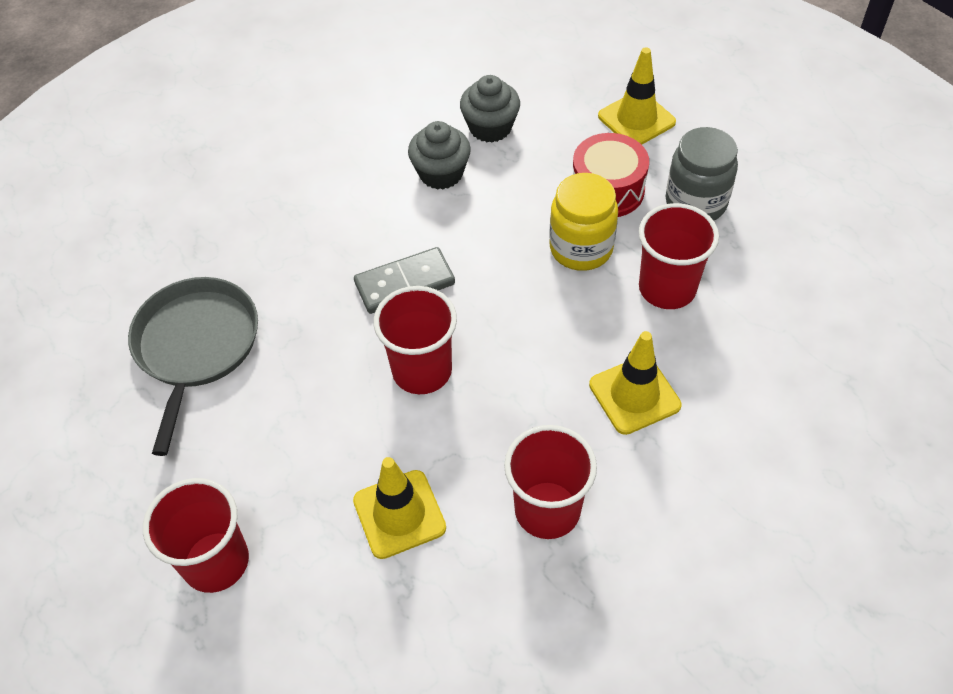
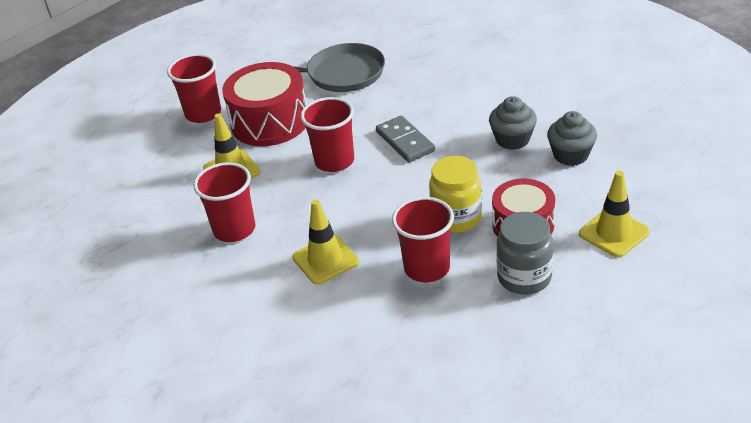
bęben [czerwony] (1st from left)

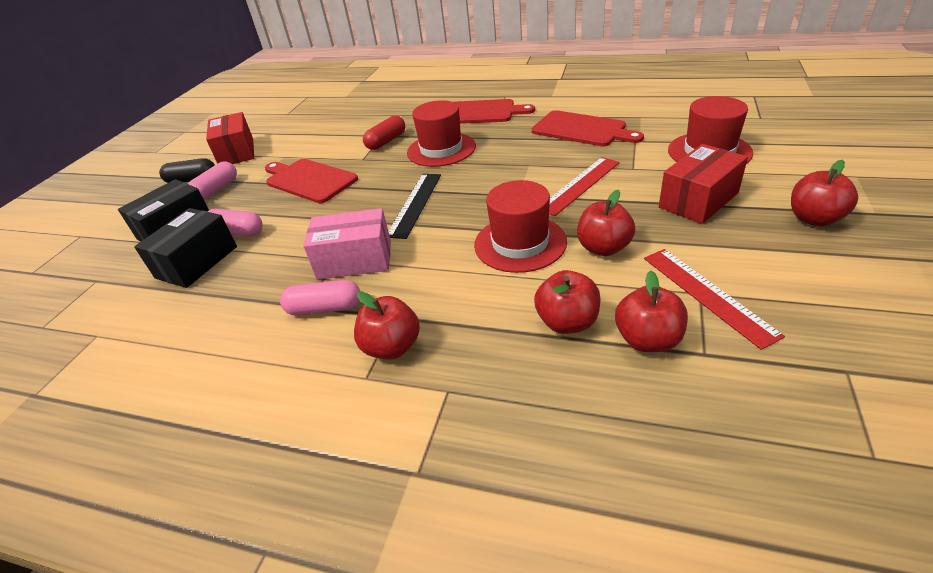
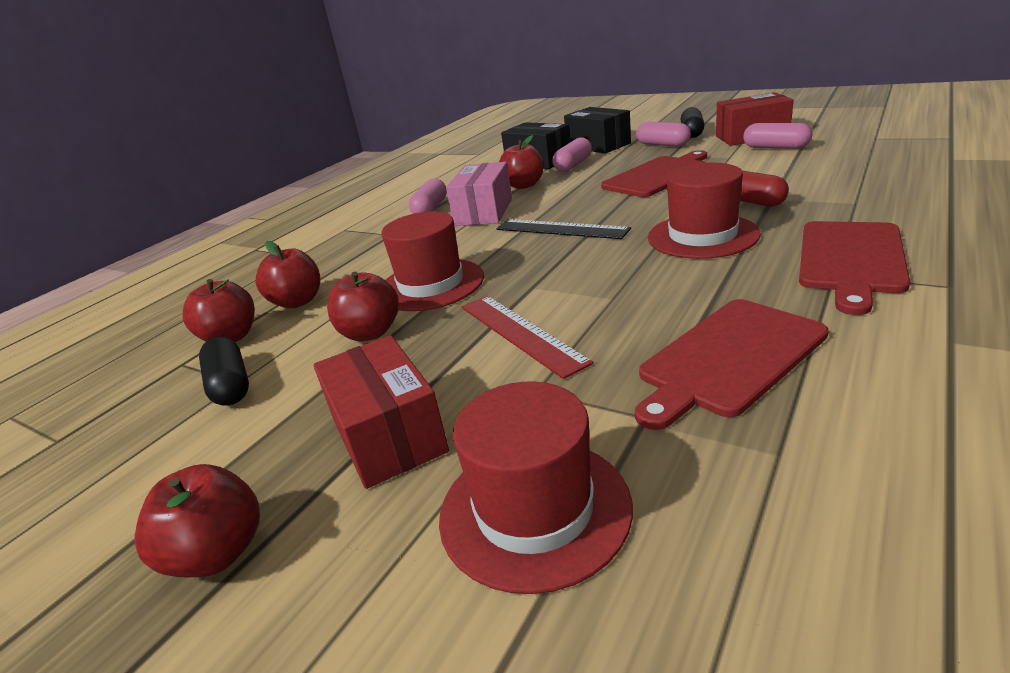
kapsułka [czarny] (1st from left); jabłko [czerwony] (5th from left); kapsułka [różowy] (4th from left)

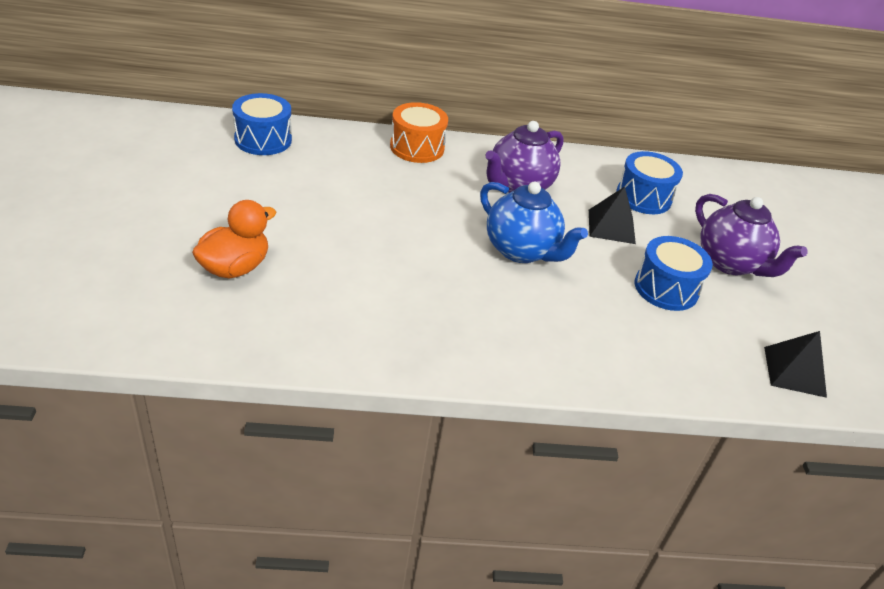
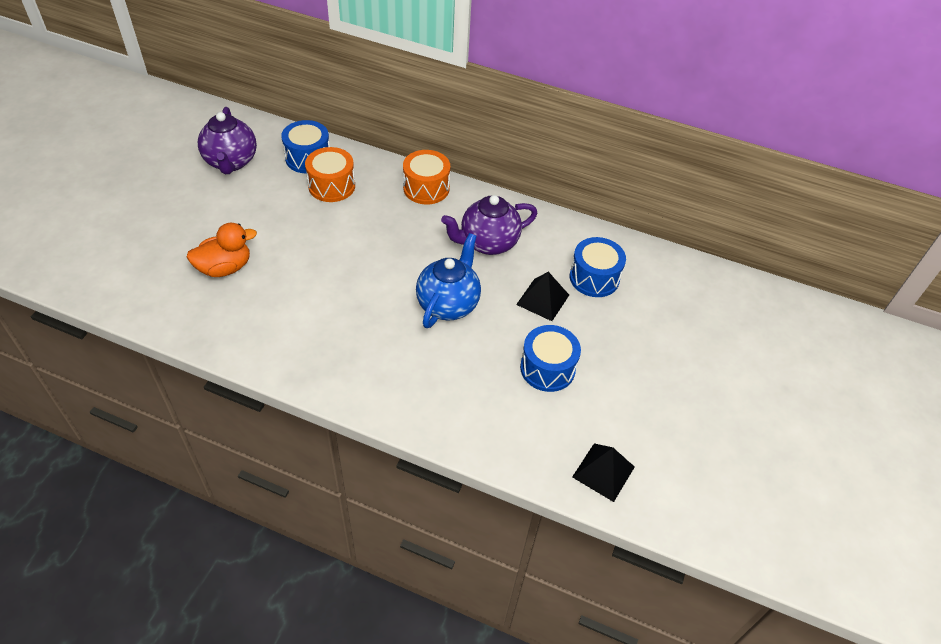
imbryk [fioletowy] (1st from left); bęben [pomarańczowy] (1st from left); imbryk [niebieski]

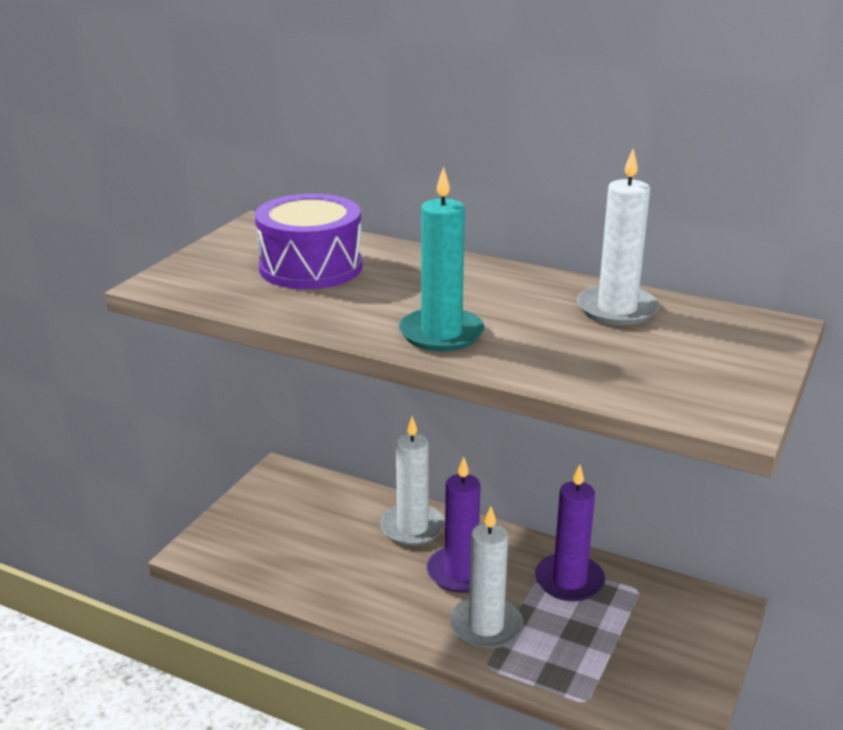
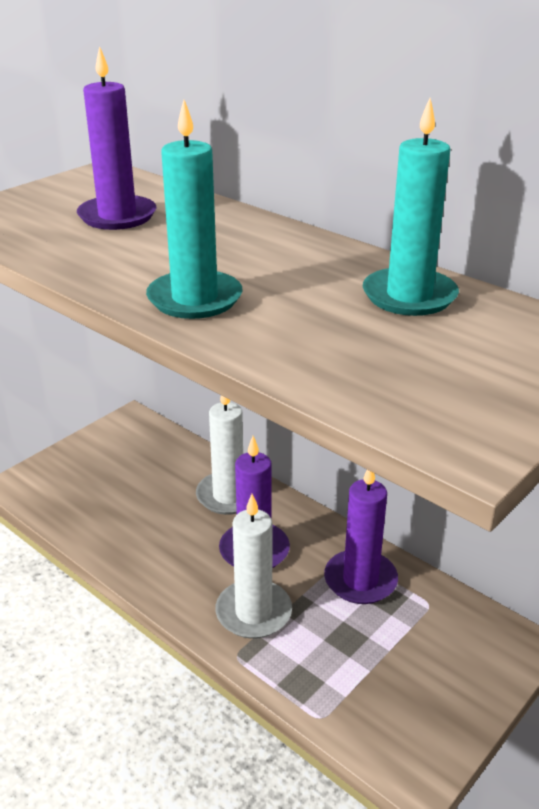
świeca [fioletowy] (1st from left); świeca [turkusowy] (2nd from left)

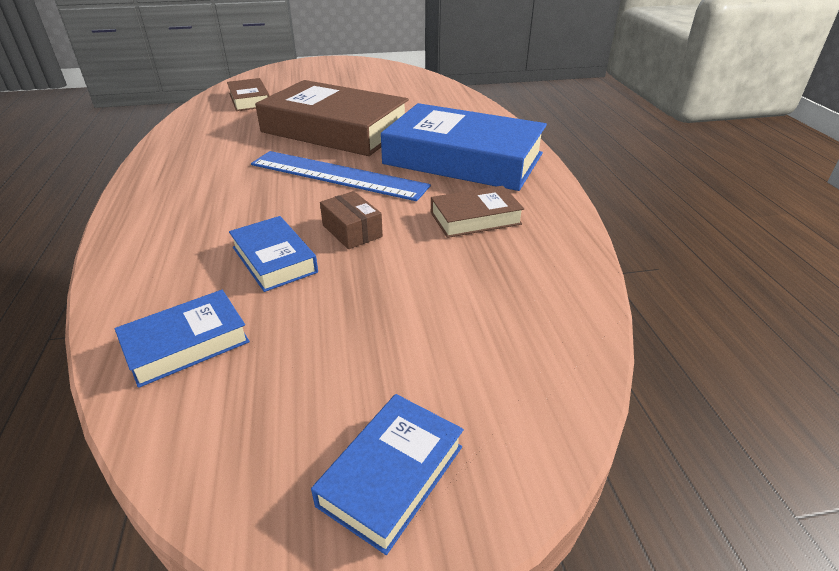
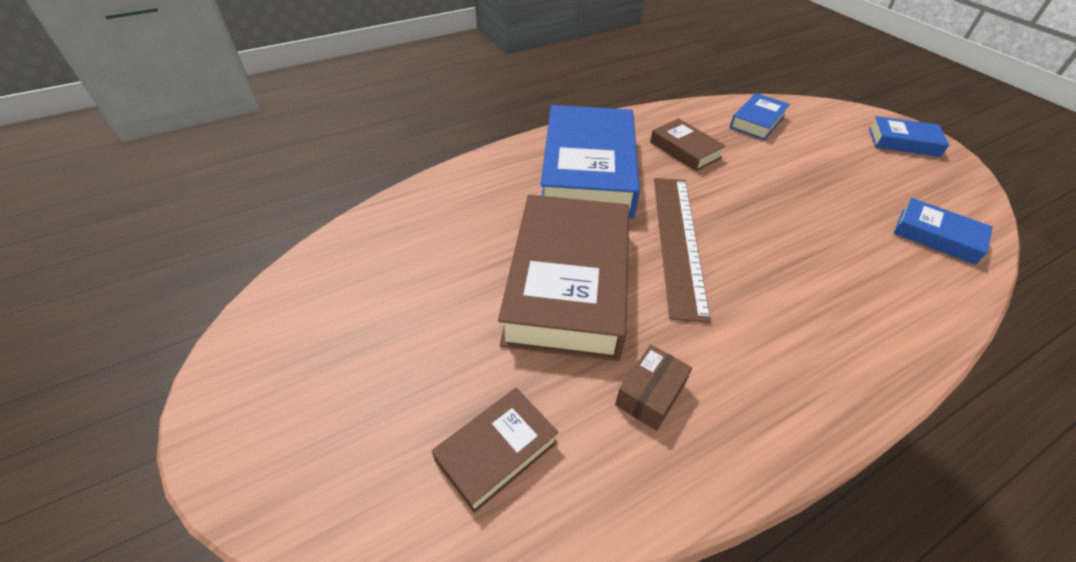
pudełko [brązowy]; linijka [brązowy]; książka [niebieski] (2nd from left)

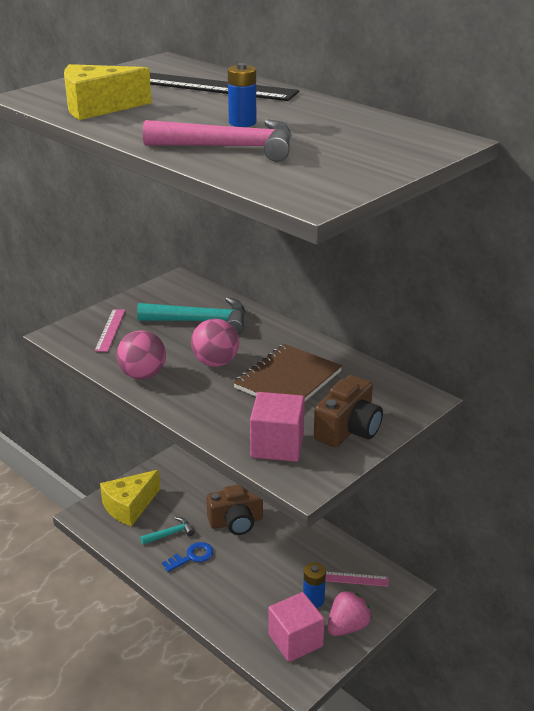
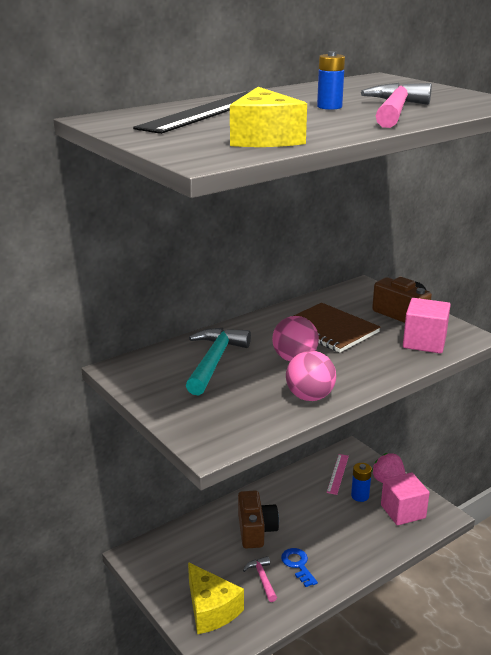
młotek [różowy] (1st from left); linijka [różowy] (1st from left in the first image)

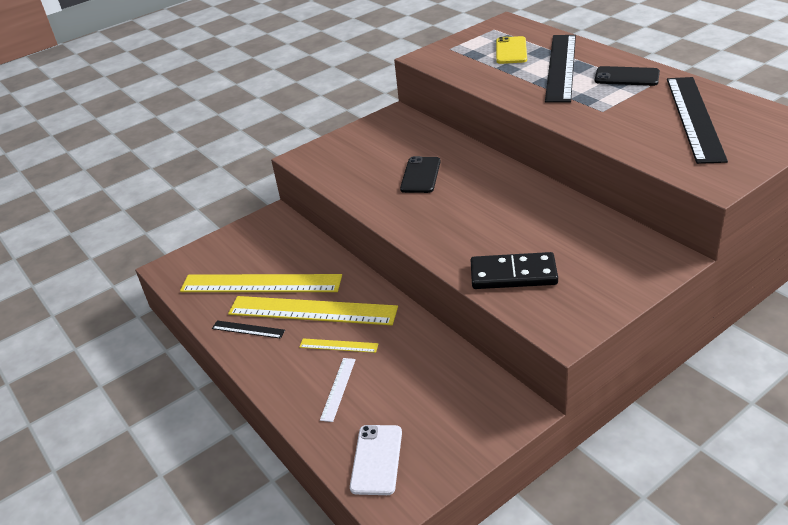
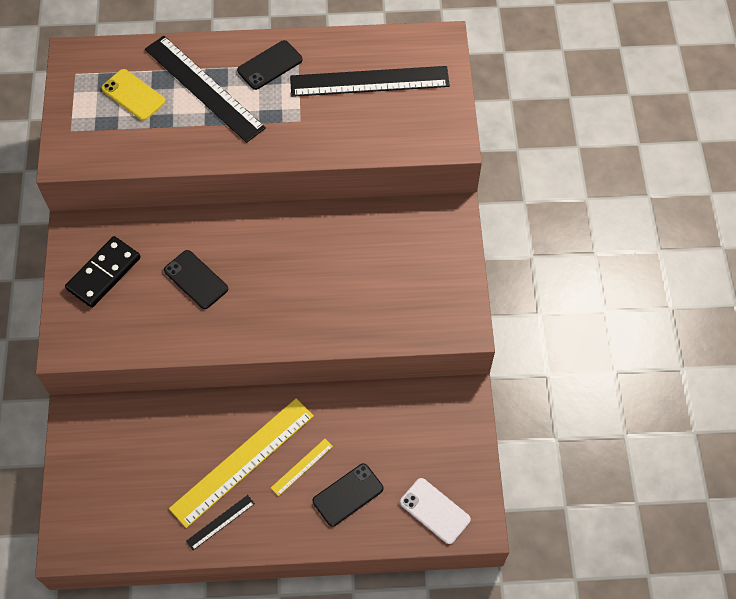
kostka domina [czarny]; linijka [czarny] (3rd from left); telefon [czarny] (3rd from left); linijka [żółty] (1st from left in the first image)

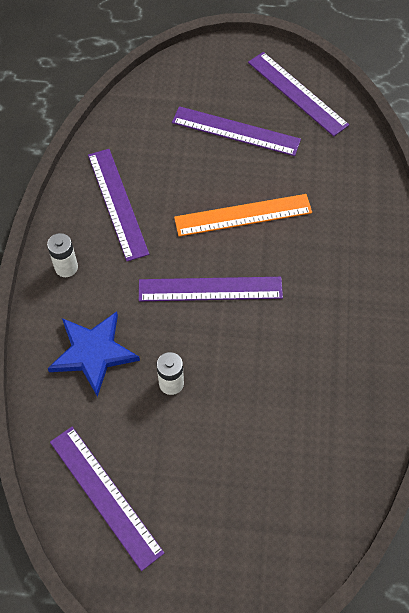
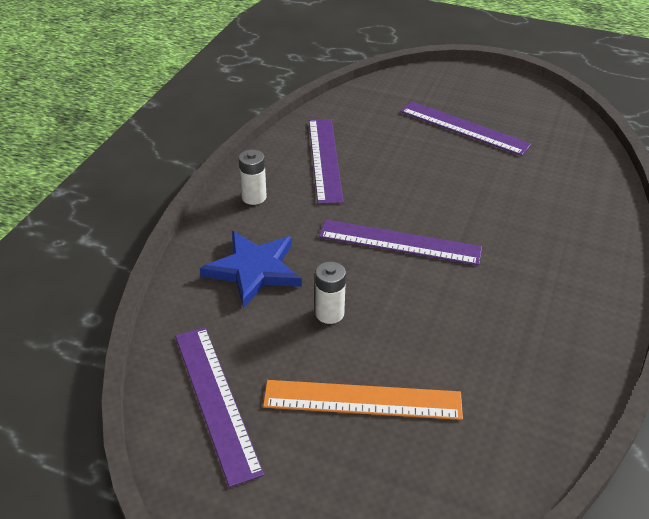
linijka [pomarańczowy]; linijka [fioletowy] (5th from left in the first image)

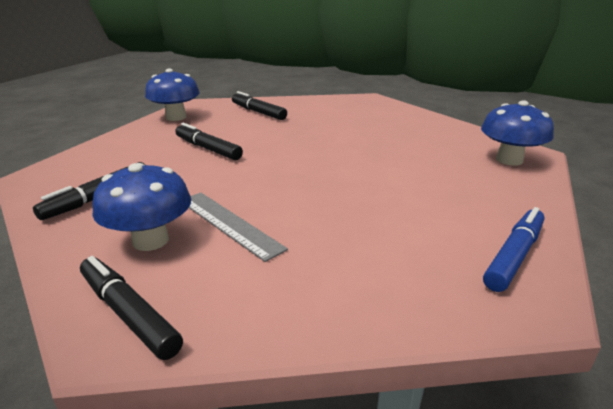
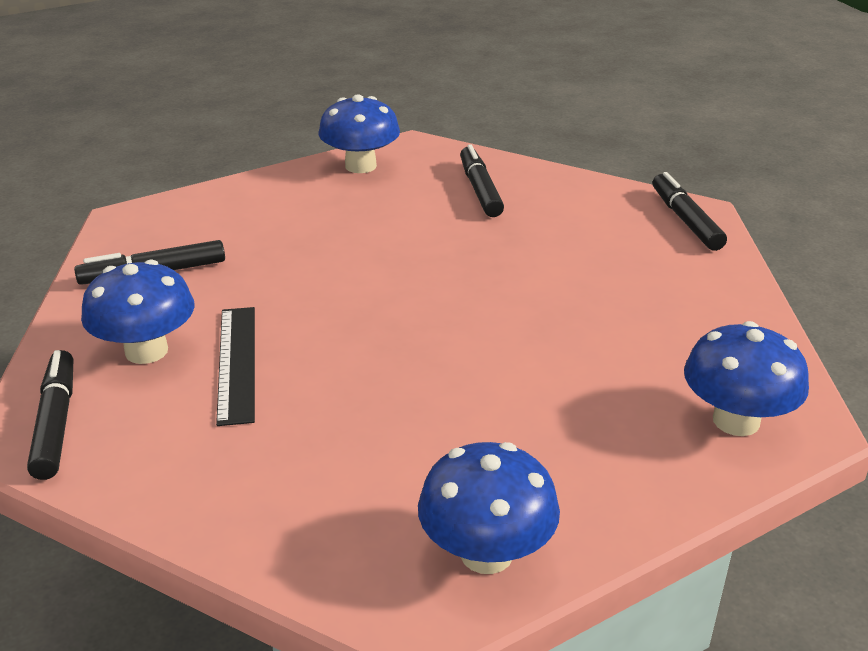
linijka [czarny]; grzyb [niebieski] (3rd from left); flamaster [czarny] (4th from left)

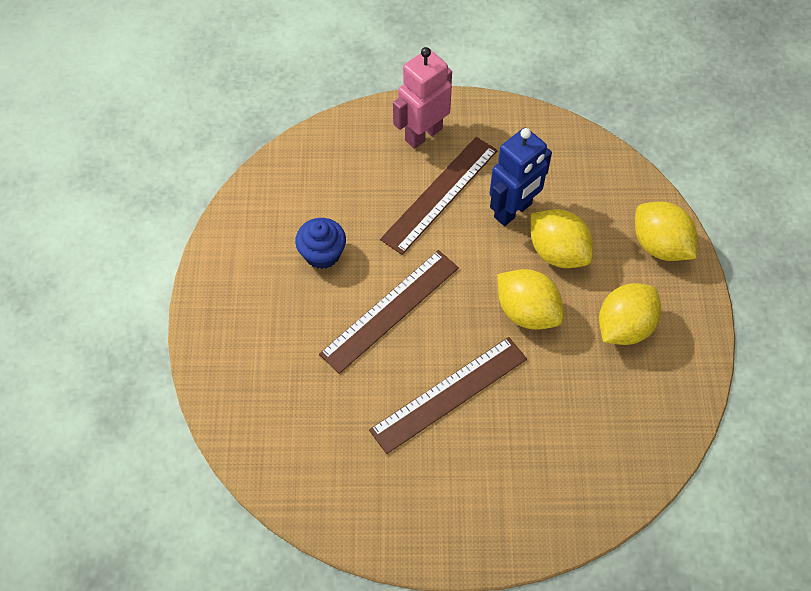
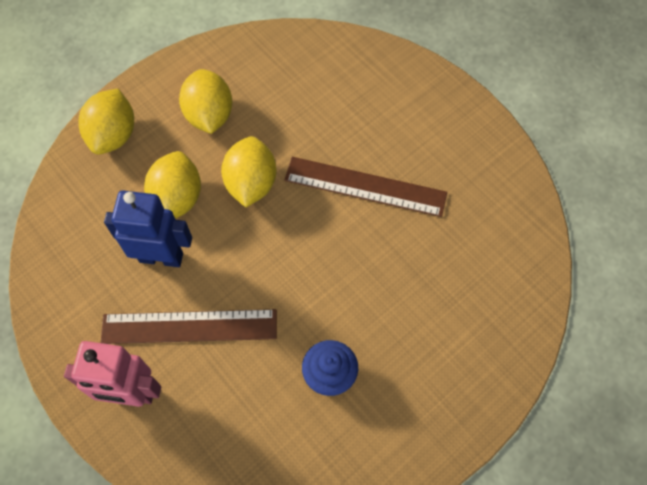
cytryna [żółty] (3rd from left); linijka [brązowy] (1st from left in the first image)

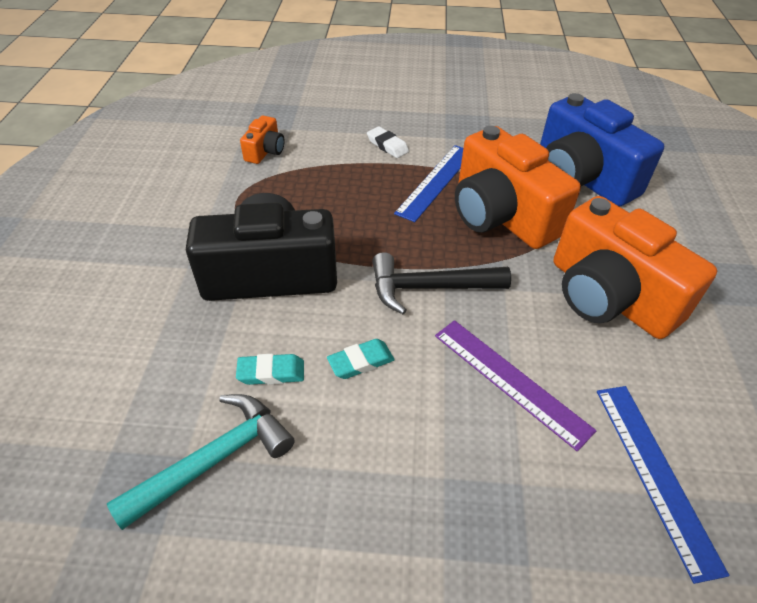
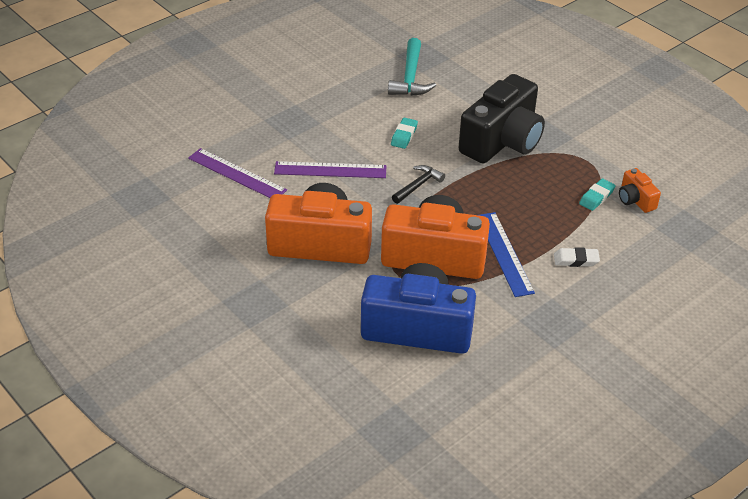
linijka [fioletowy] (1st from left); młotek [czarny]; gumka do mazania [turkusowy] (2nd from left)

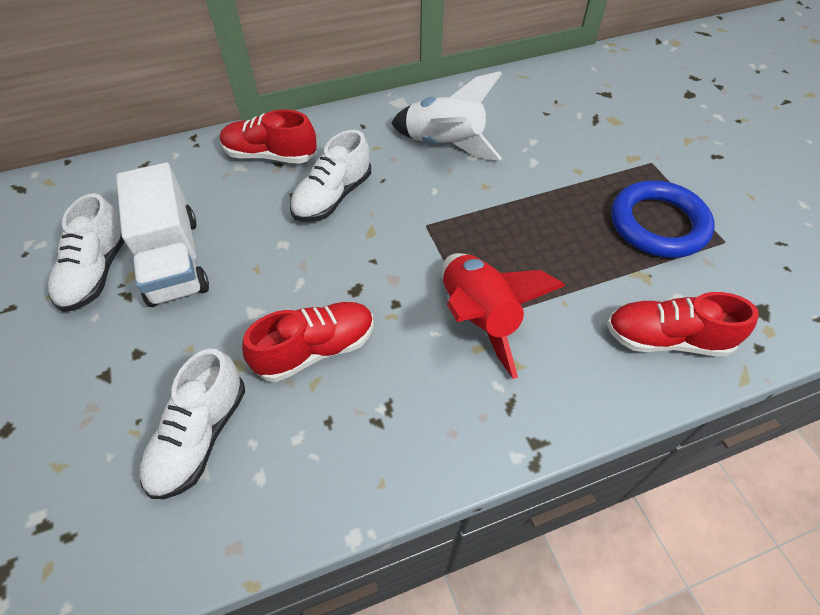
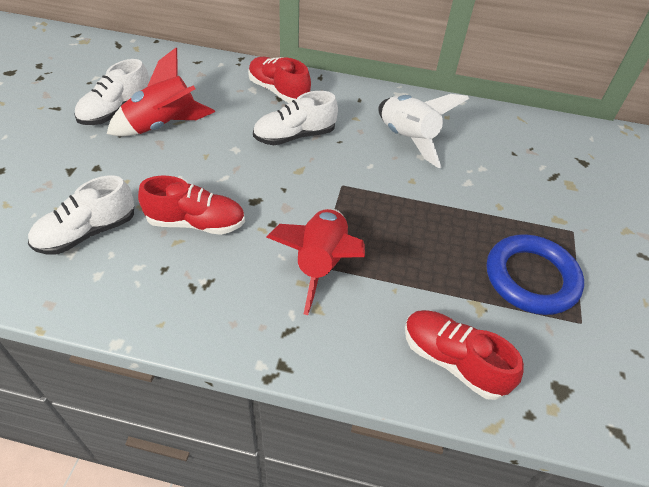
rakieta [czerwony] (1st from left)

